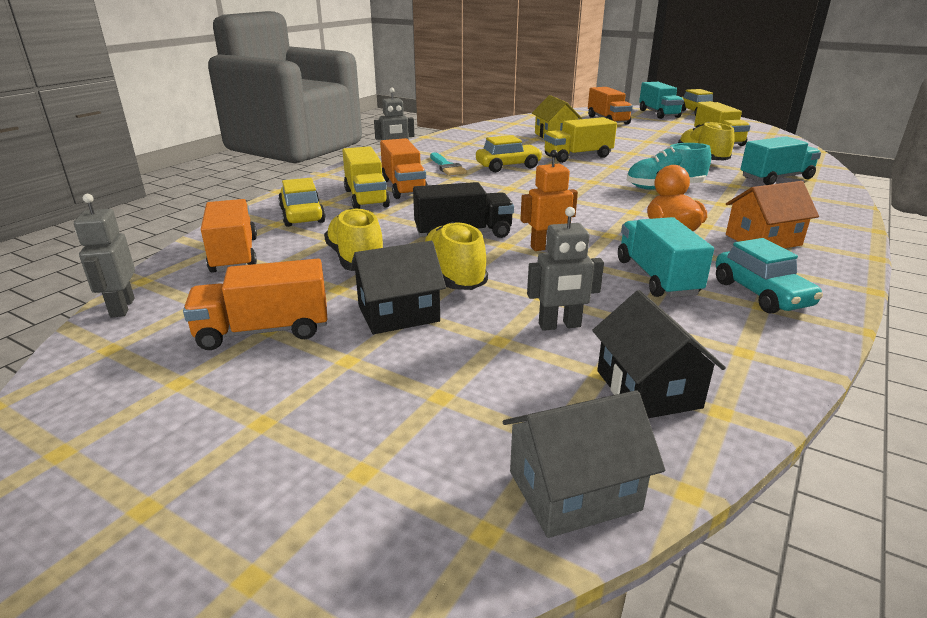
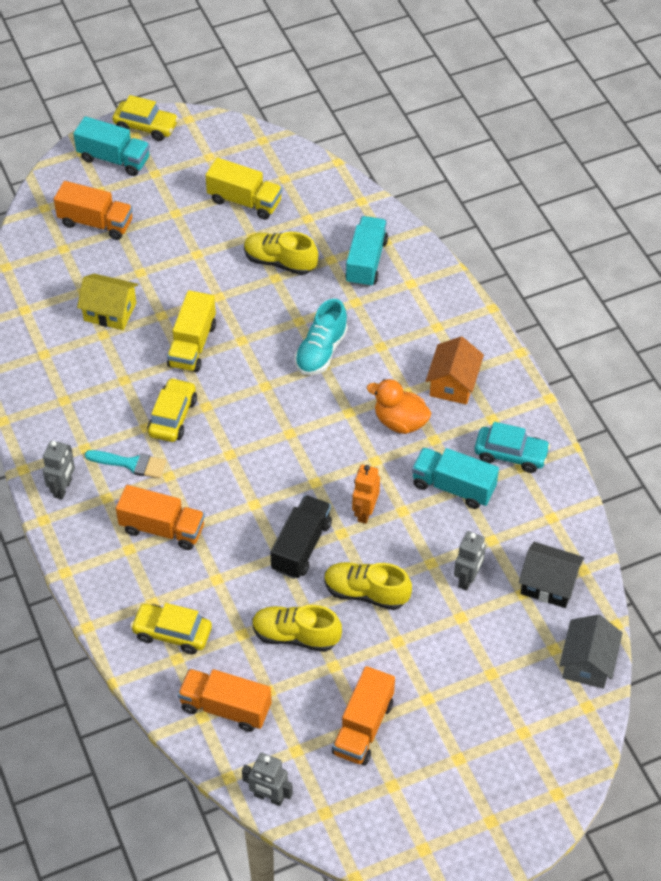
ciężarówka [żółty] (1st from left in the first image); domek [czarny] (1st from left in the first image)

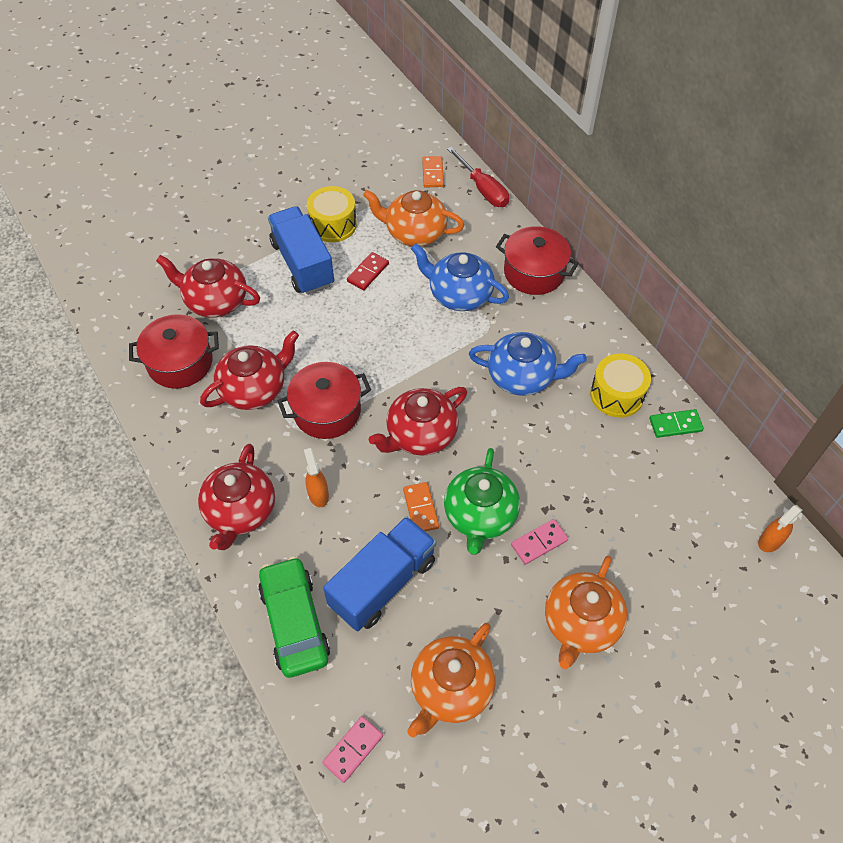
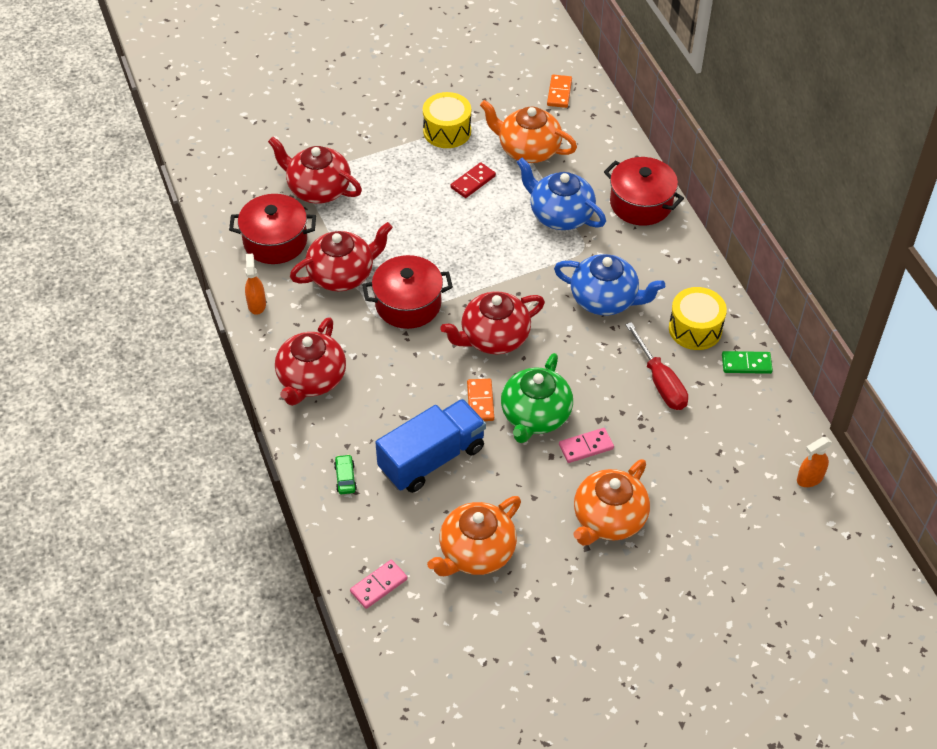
spryskiwacz [pomarańczowy] (1st from left); samochód [zielony]; śrubokręt [czerwony]; ciężarówka [niebieski] (1st from left in the first image)

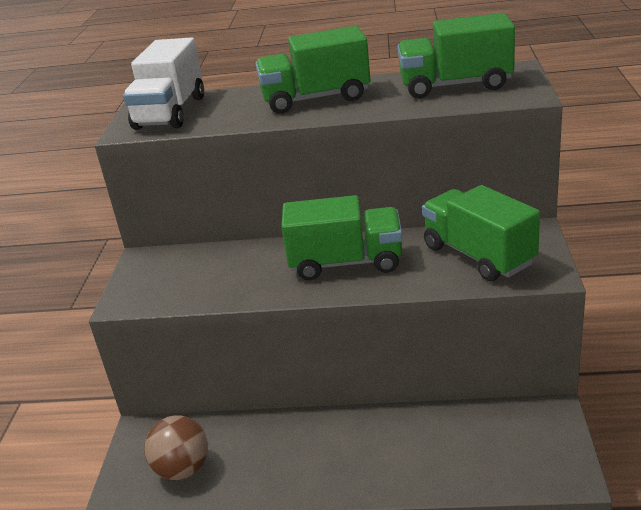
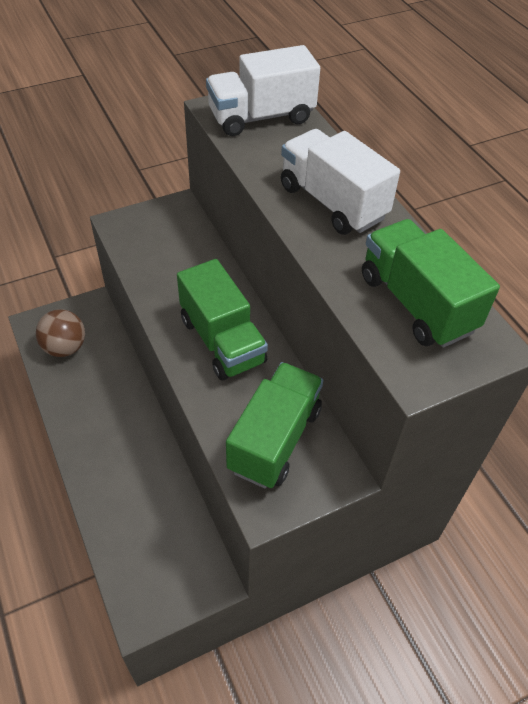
ciężarówka [biały] (2nd from left)

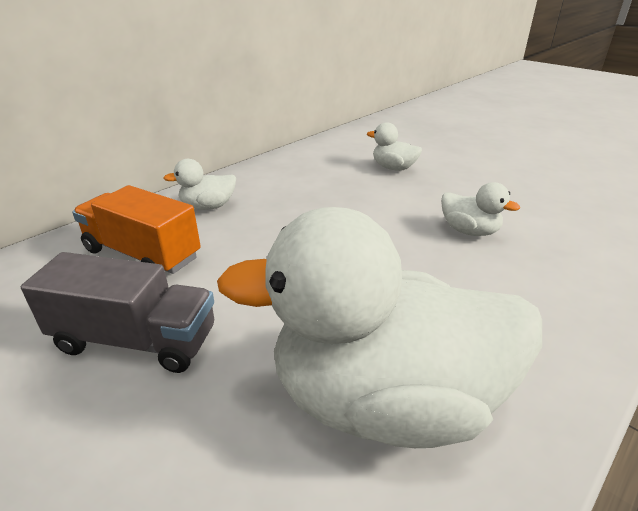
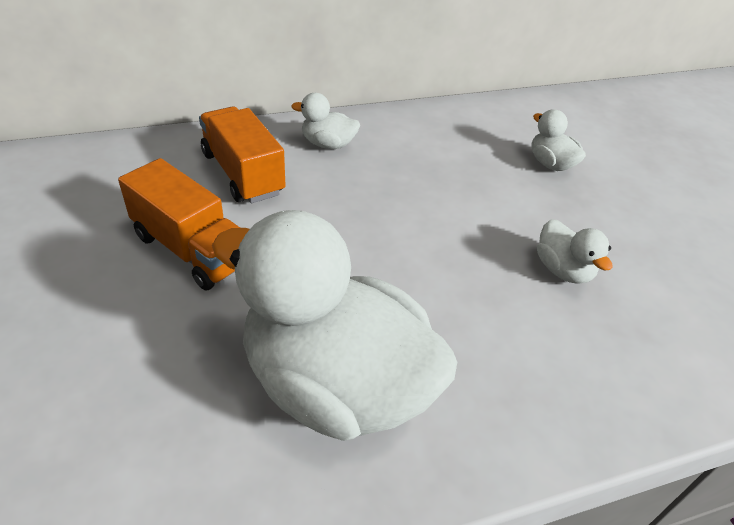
ciężarówka [pomarańczowy] (1st from left)

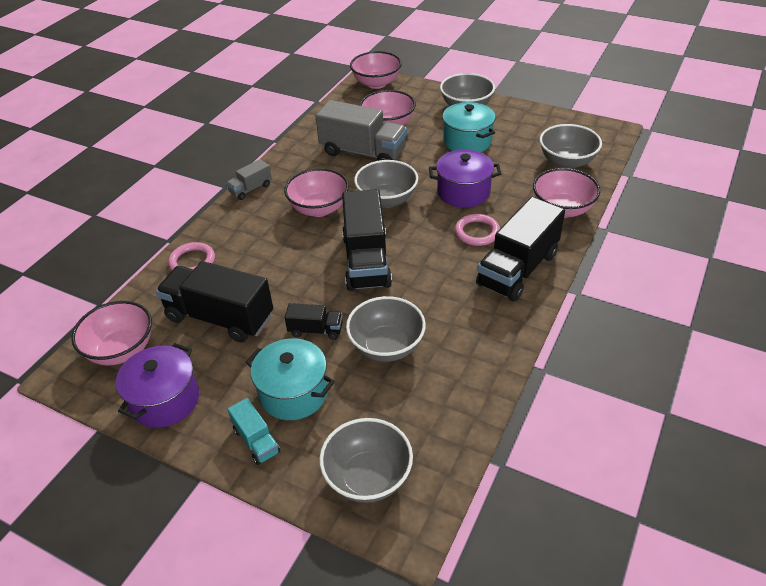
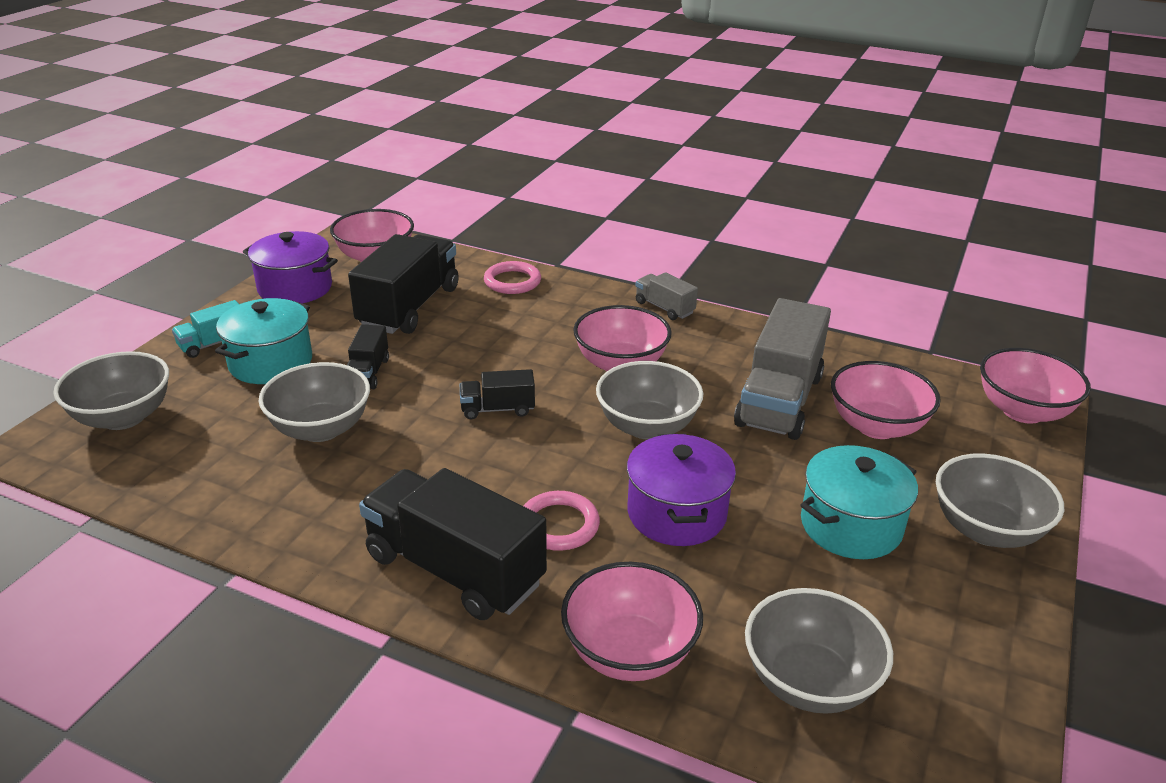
ciężarówka [czarny] (4th from left)

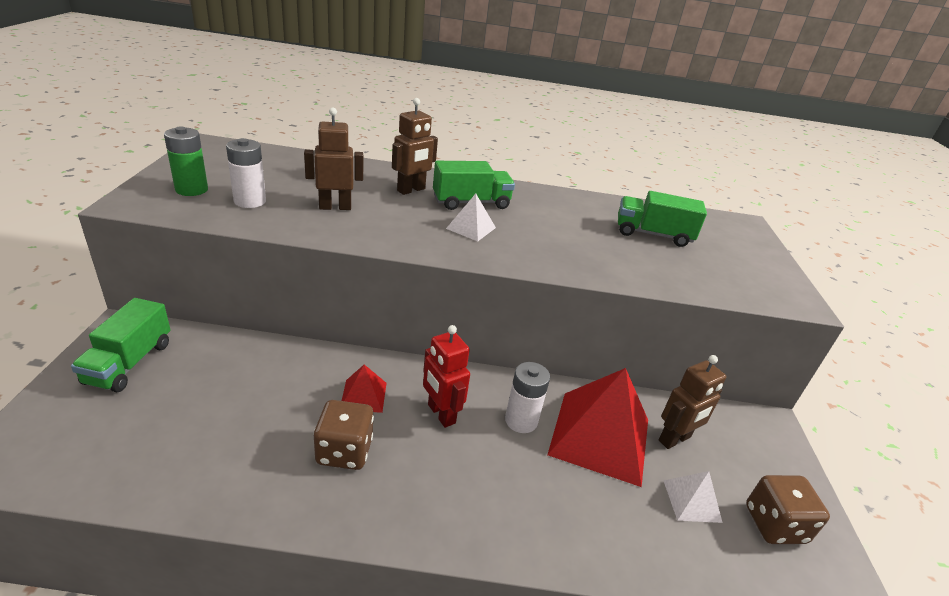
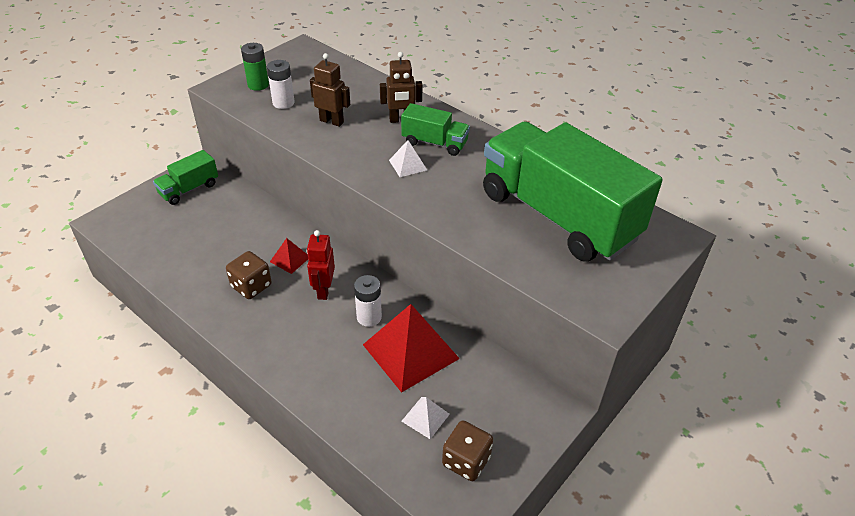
ciężarówka [zielony] (3rd from left); robot [brązowy] (3rd from left in the first image)

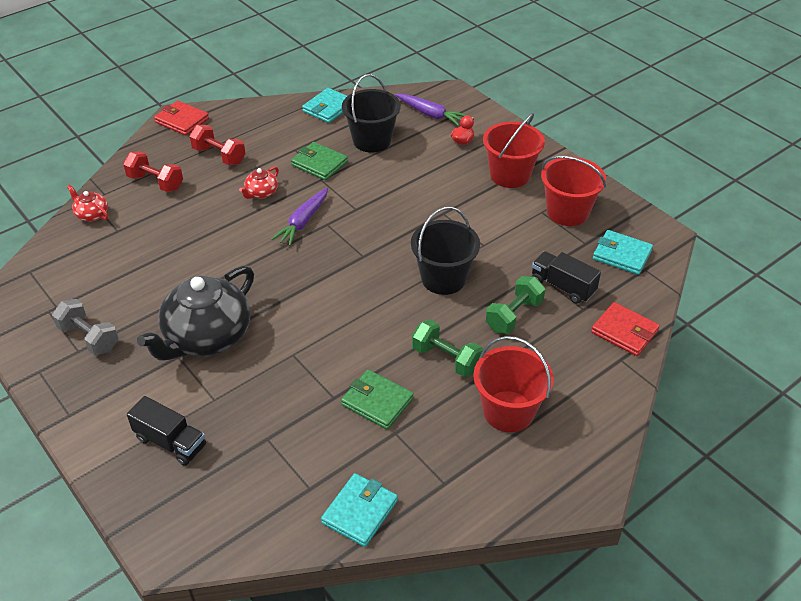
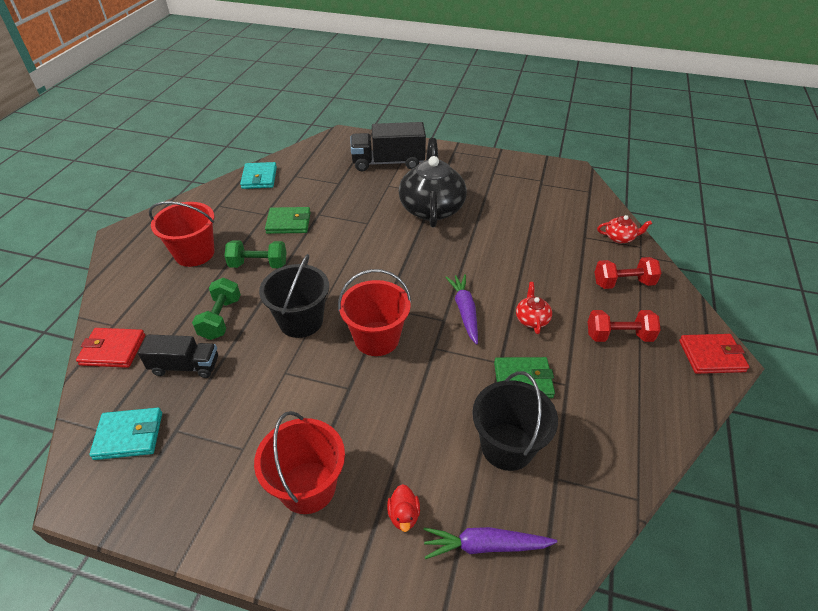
wiadro [czerwony] (3rd from left); ciężarówka [czarny] (2nd from left); hantel [szary]; portfel [turkusowy] (1st from left in the first image)

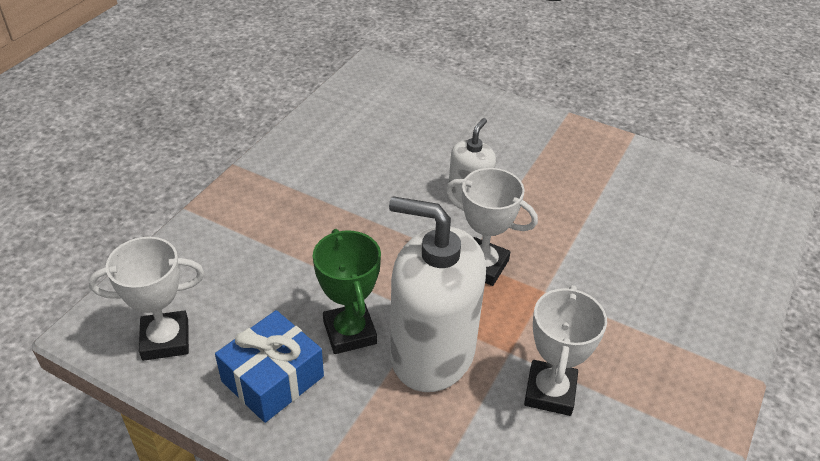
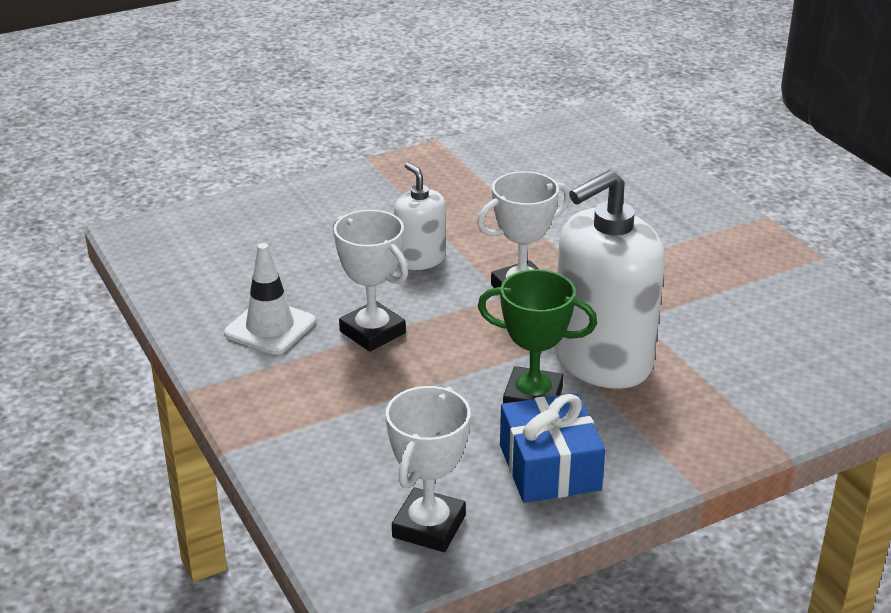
pachołek [biały]; puchar [biały] (1st from left)

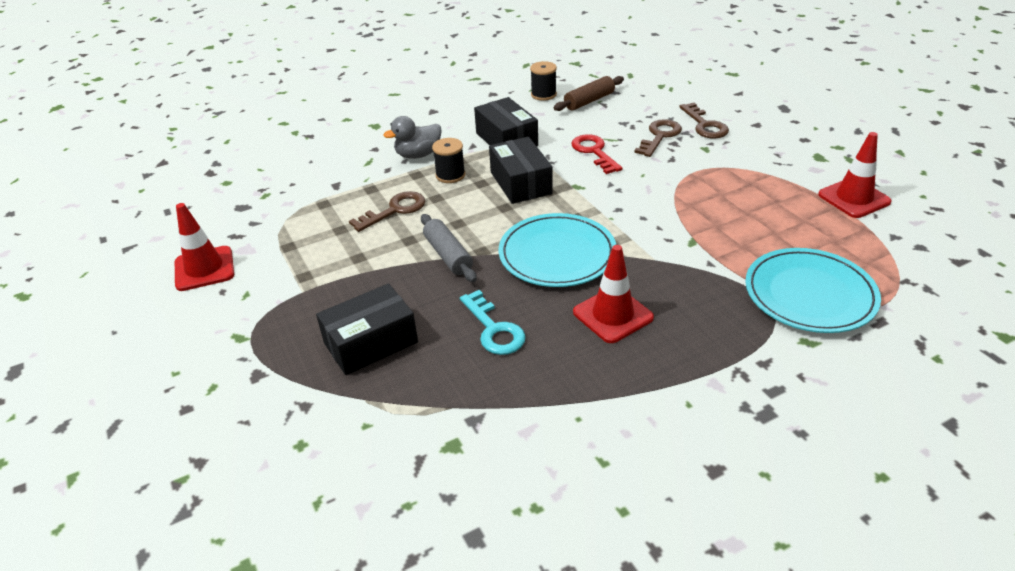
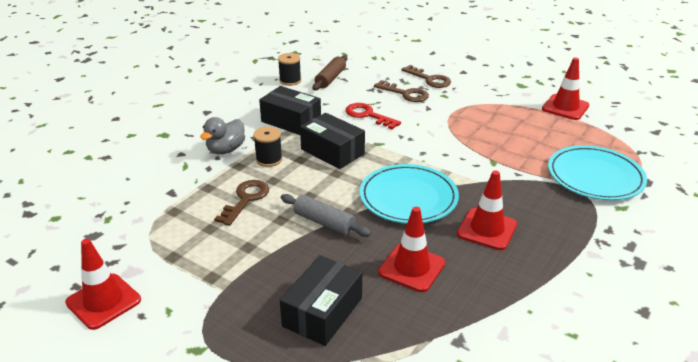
klucz [brązowy] (2nd from left); pachołek [czerwony] (2nd from left)

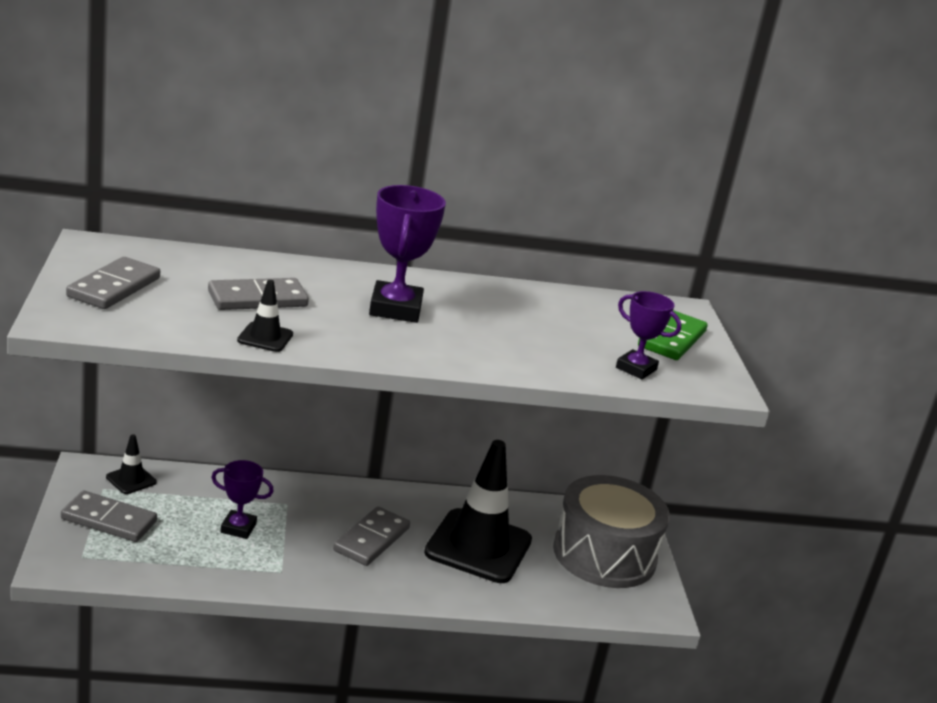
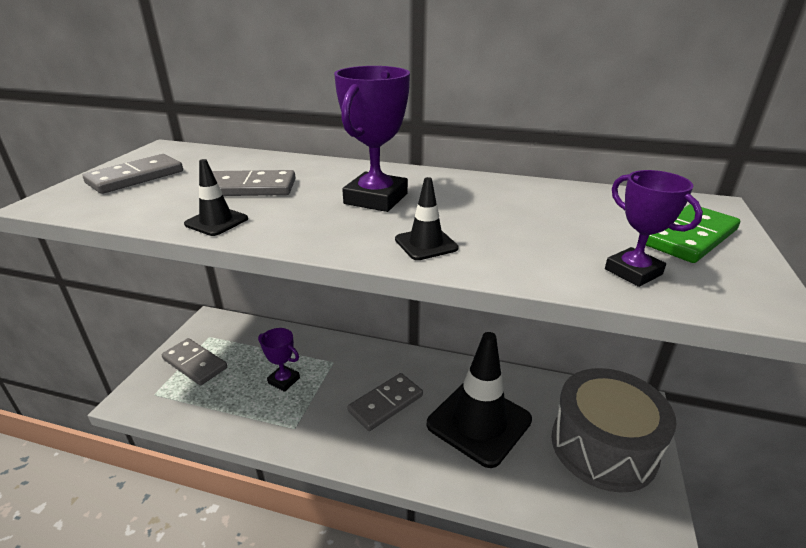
pachołek [czarny] (2nd from left)

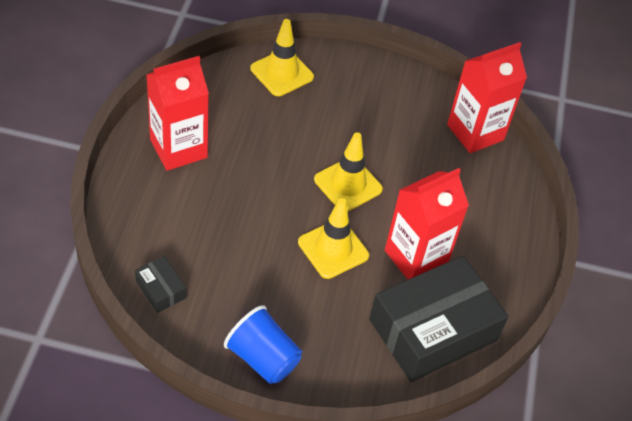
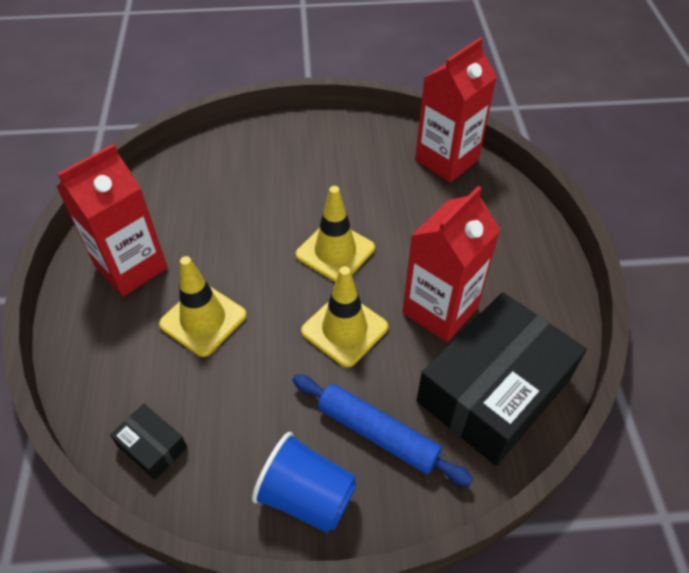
pachołek [żółty] (1st from left); wałek do ciasta [niebieski]

